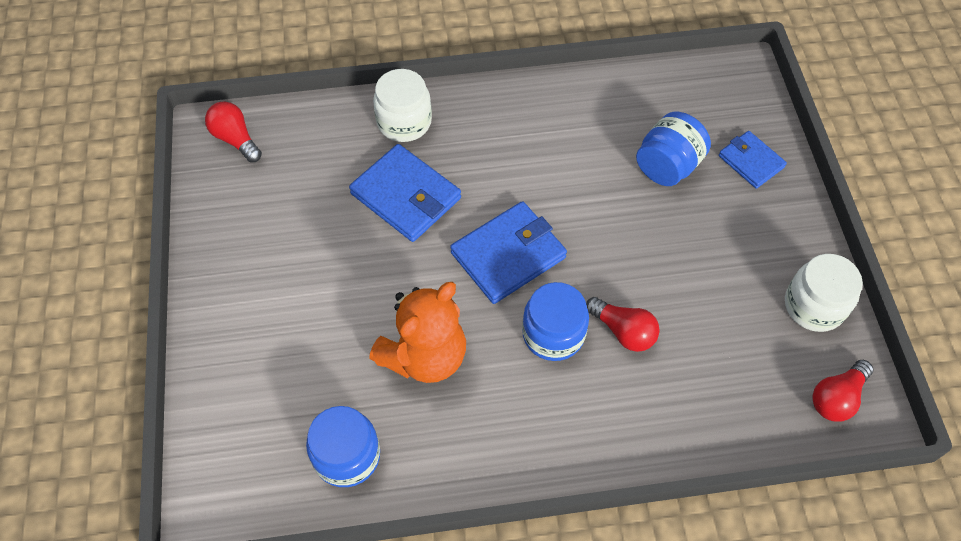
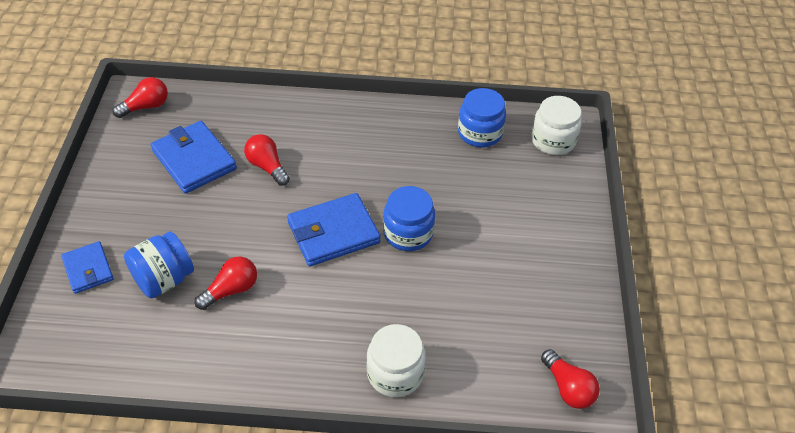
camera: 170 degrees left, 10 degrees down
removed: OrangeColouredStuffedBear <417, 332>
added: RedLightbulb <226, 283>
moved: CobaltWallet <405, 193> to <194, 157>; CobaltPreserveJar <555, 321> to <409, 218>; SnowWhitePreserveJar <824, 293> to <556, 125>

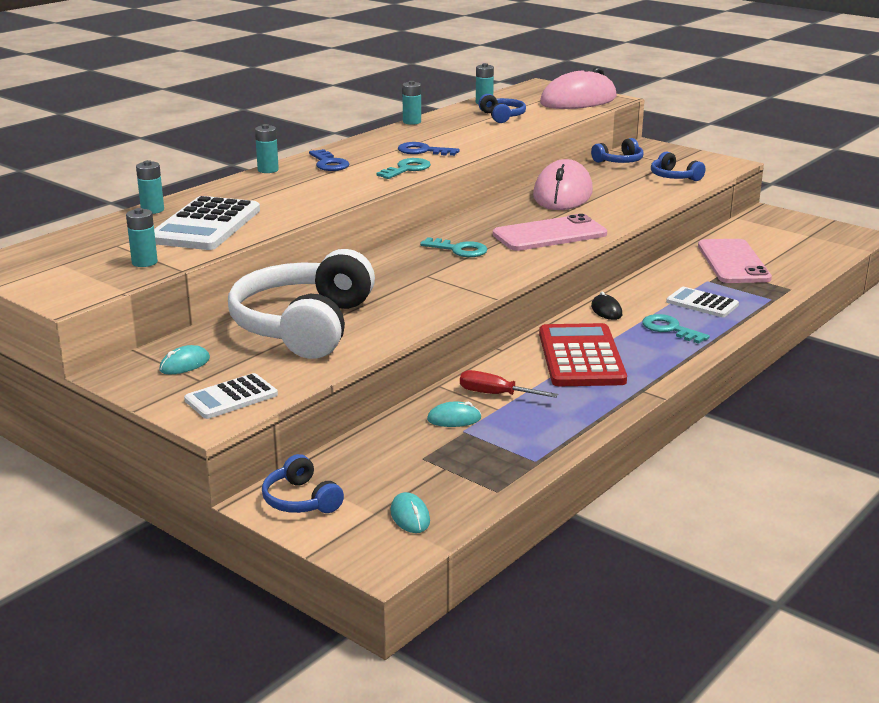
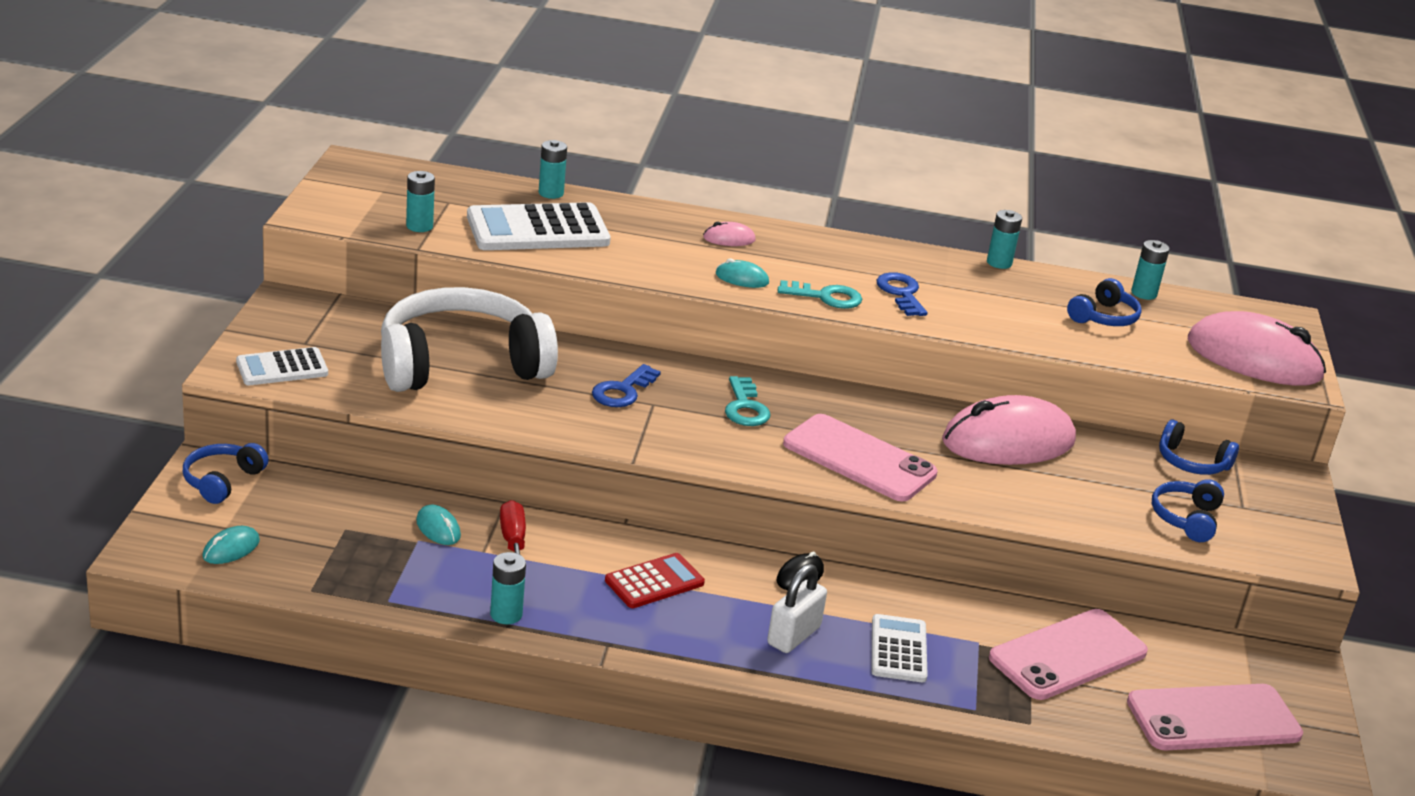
camera: 55 degrees right, 5 degrees up
added: RosePinkComputerMouse <729, 234>; RosePinkPhone <1215, 717>
moved: TurquoiseAaBattery <267, 148> to <508, 588>; CobaltLatchkey <329, 160> to <626, 385>; TurquoiseComputerMouse <184, 360> to <742, 273>
replaced: TurquoiseLatchkey <676, 329> to SnowWhiteSmallLock <797, 608>
turned: SnowWhiteAddingMachine <231, 396> = <282, 366> 45 degrees counterclockwise
resized: RedAddingMachine <583, 354> = <655, 580> x0.57

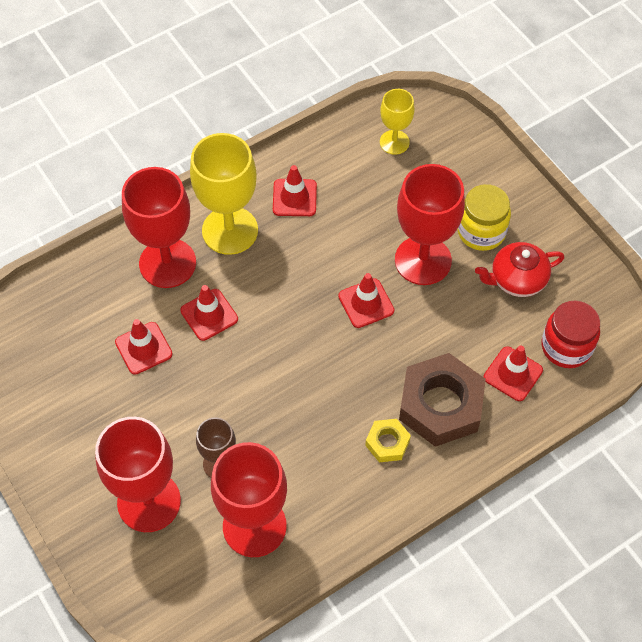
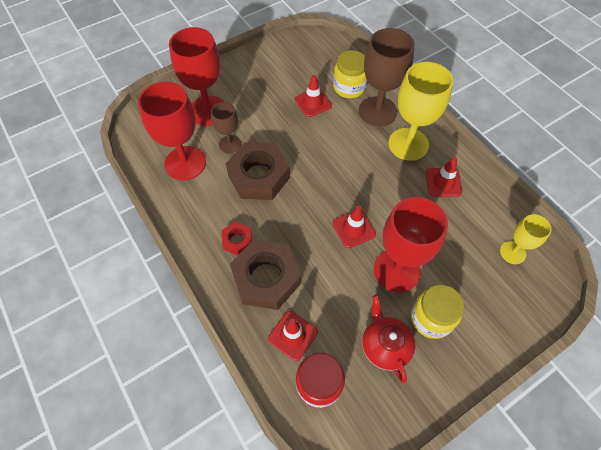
camera: 90 degrees right, 0 degrees up
removed: RedRoadCone <209, 313>
added: BrownNut <258, 171>; BrightYellowPreserveJar <350, 74>
recoloured: BrightYellowNut <388, 440> to RedNut <237, 238>; RedChalice <159, 227> to BrownChalice <387, 77>

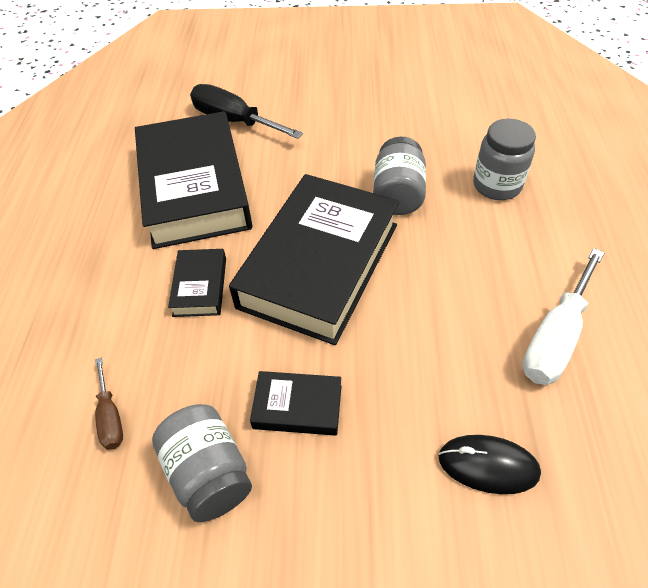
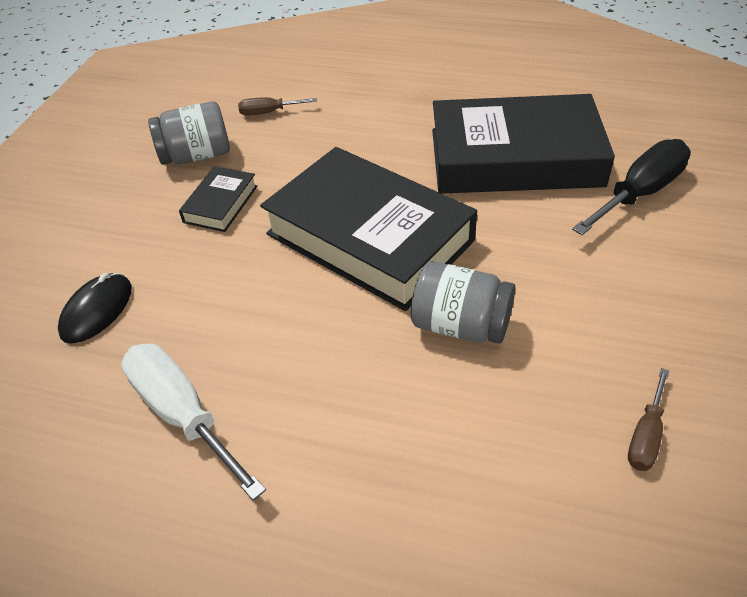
camera: 105 degrees right, 5 degrees down
removed: BlackHardback <197, 283>; GreyPreserveJar <504, 159>
added: BrownHandScrewdriver <648, 419>

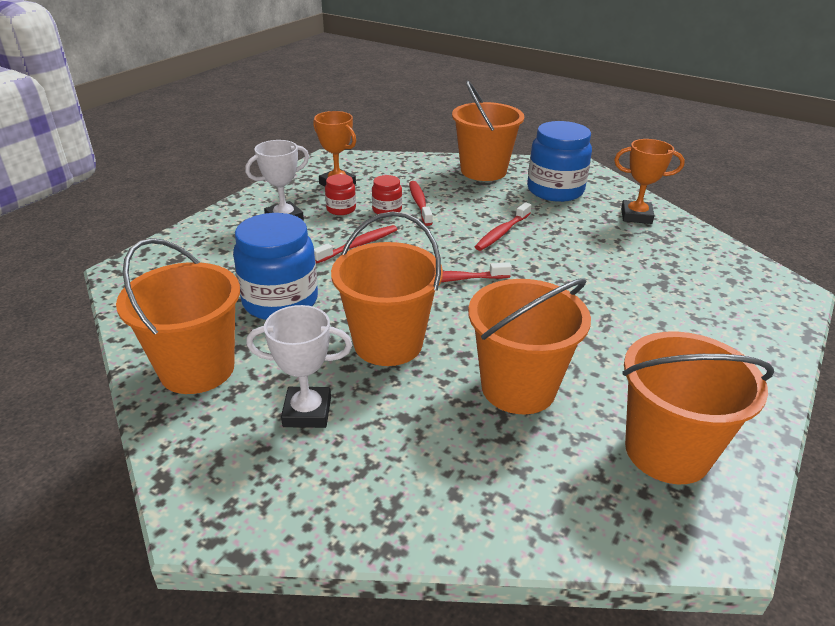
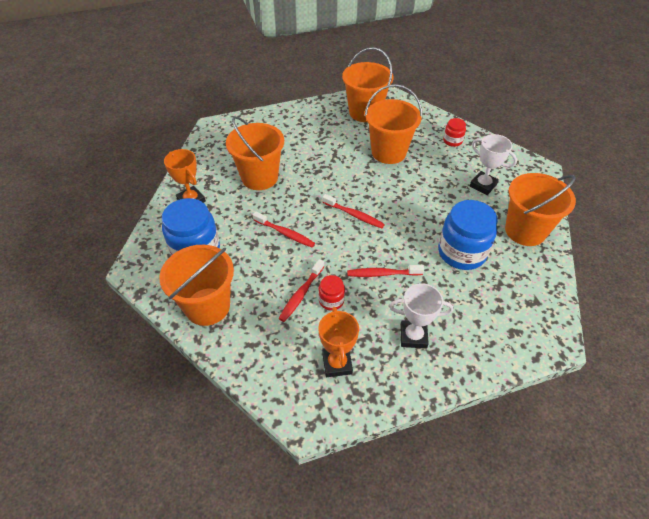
camera: 140 degrees left, 15 degrees up
moved: OrangeColouredBucket <387, 288> to <255, 153>; RedPreserveJar <340, 194> to <454, 132>
turned: RedToothbrush <503, 226> = <284, 229> 45 degrees clockwise

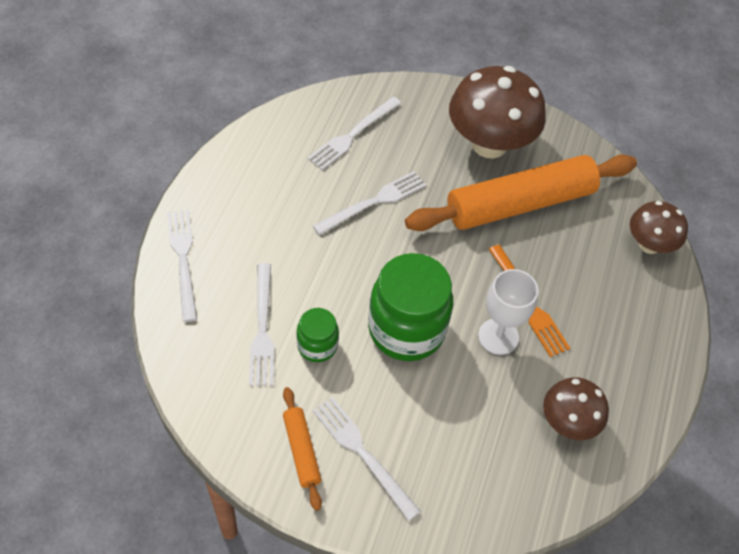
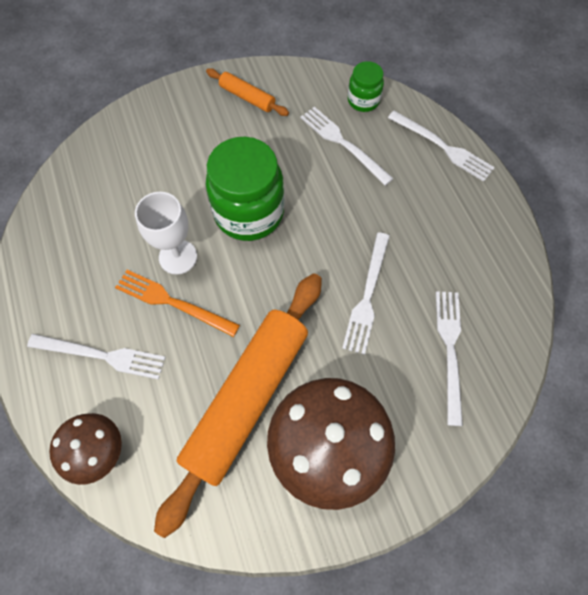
camera: 145 degrees right, 10 degrees up
removed: BrownMushroom <576, 408>
moved: SnowWhiteTableFork <367, 459> to <96, 357>; EmeraldPreserveJar <318, 335> to <366, 86>

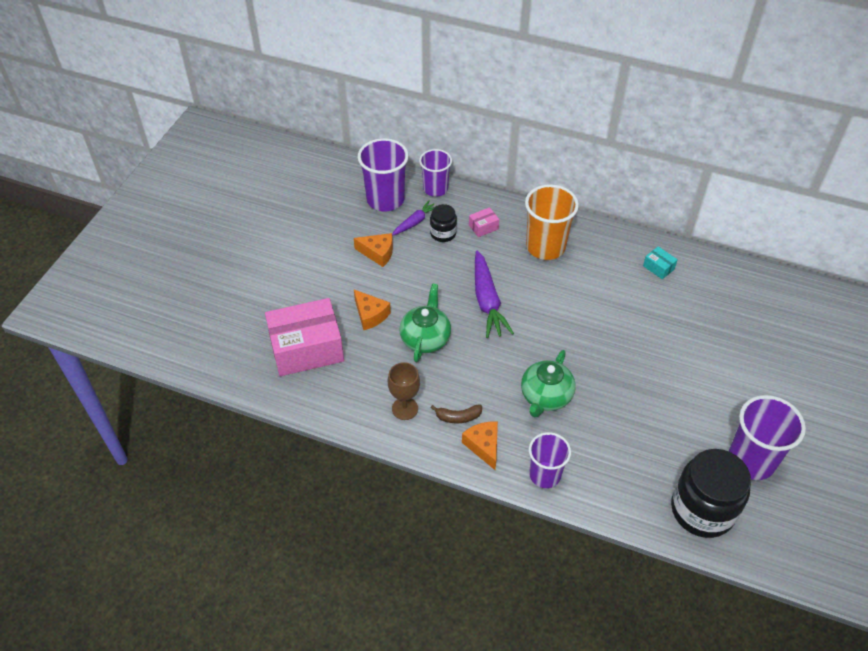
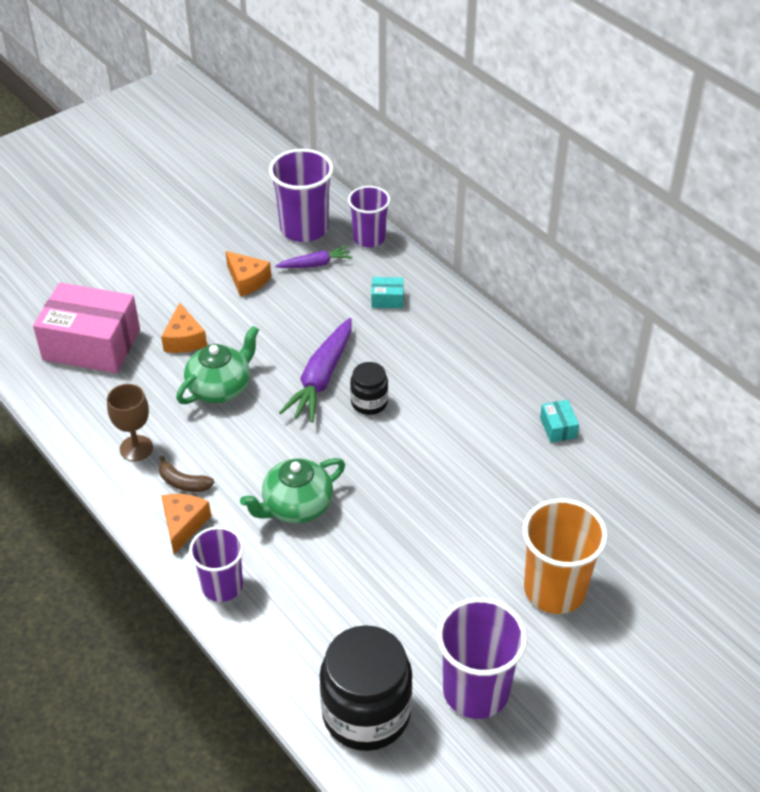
camera: 30 degrees right, 5 degrees down
moved: BlackPreserveJar <443, 223> to <369, 388>; OrangeColouredBeaker <552, 222> to <565, 556>
recoloured: RosePinkPackage <484, 222> to TurquoisePackage <387, 292>

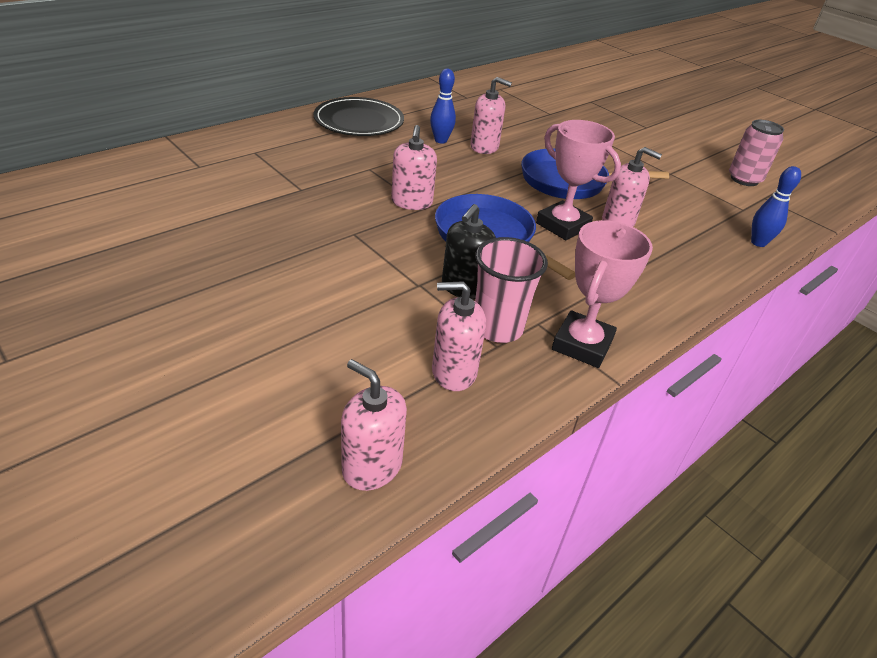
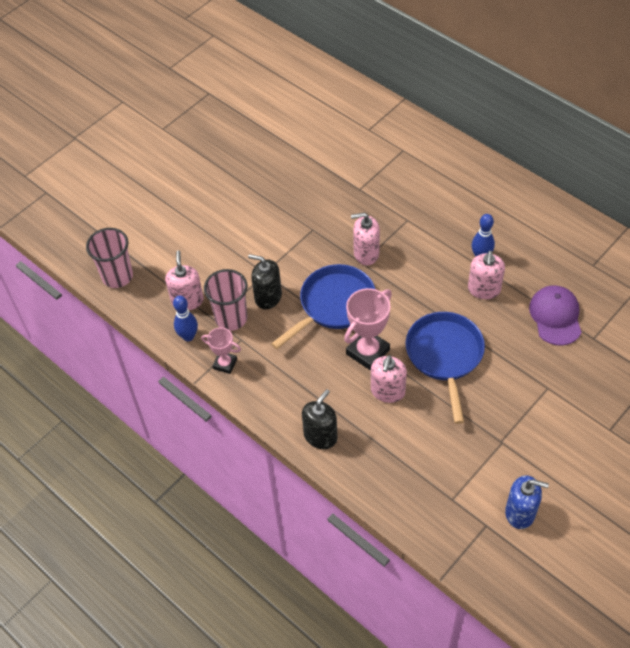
camera: 90 degrees right, 15 degrees up
removed: BlackDinnerPlate <358, 116>
added: BlackSoapDispenser <320, 419>; PurpleCap <555, 315>
moved: CobaltSkittle <776, 206> to <185, 318>
replaced: RosePinkSoapDispenser <374, 425> to RosePinkBeaker <109, 258>; RosePinkTin <756, 153> to CobaltSoapDispenser <527, 502>
resized: RosePinkAwardCup <602, 294> = <221, 351> x0.59

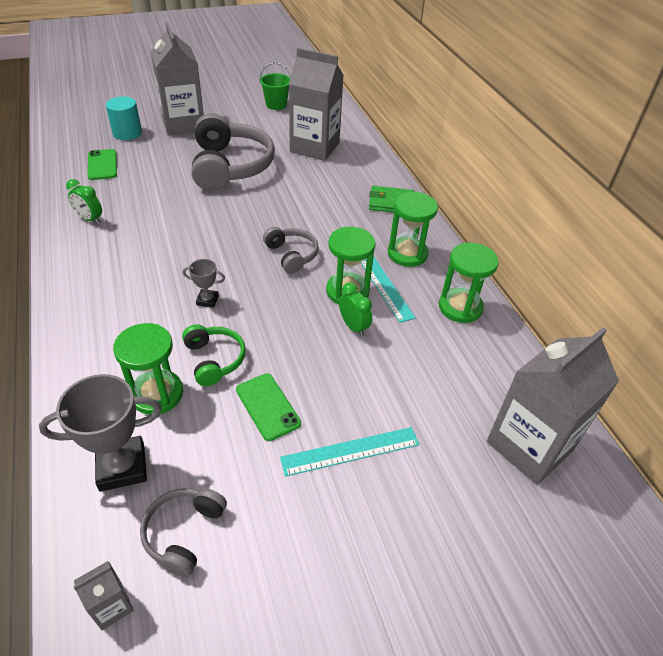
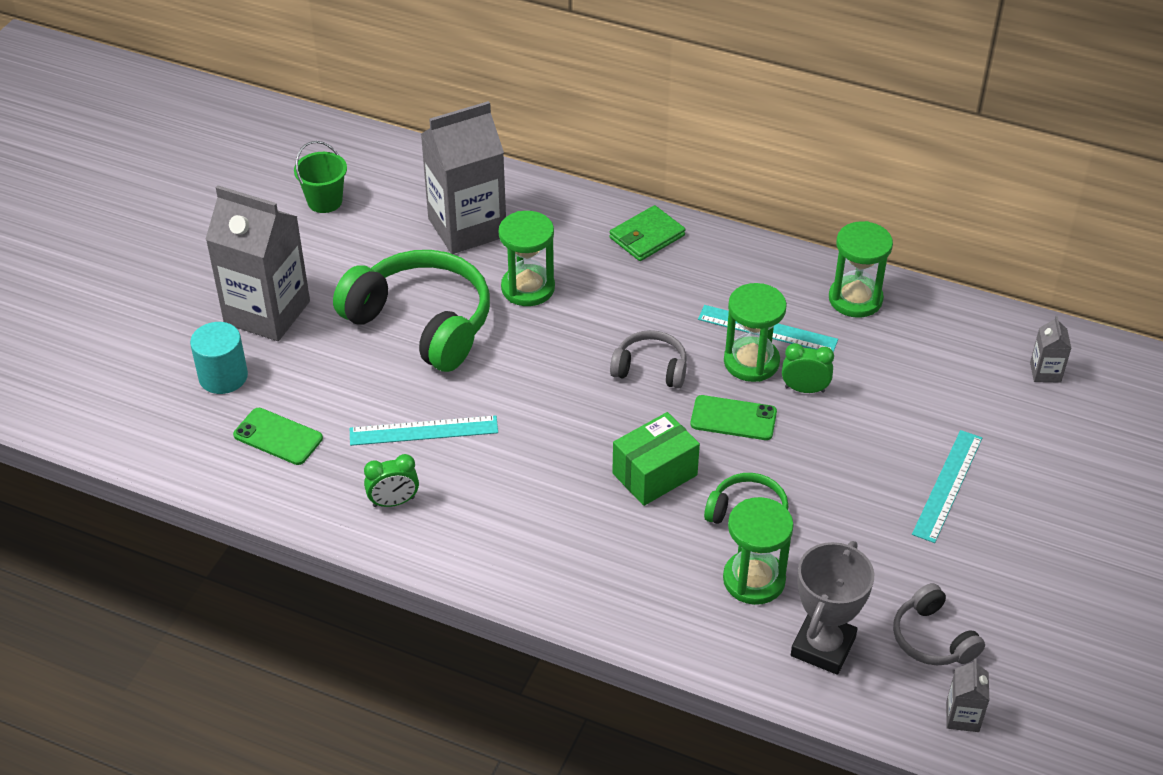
camera: 45 degrees left, 0 degrees up
added: TurquoiseMeasuringStick <424, 430>
moved: EmeraldSandglass <413, 229> to <527, 258>; EmeraldPhone <268, 407> to <734, 417>
replaced: GreyAwardCup <204, 283> to EmeraldPackage <656, 459>
recoloured: GreyHeadphones <233, 152> to EmeraldHeadphones <411, 311>
resized: GreyCarton <553, 406> = <1051, 349> x0.42

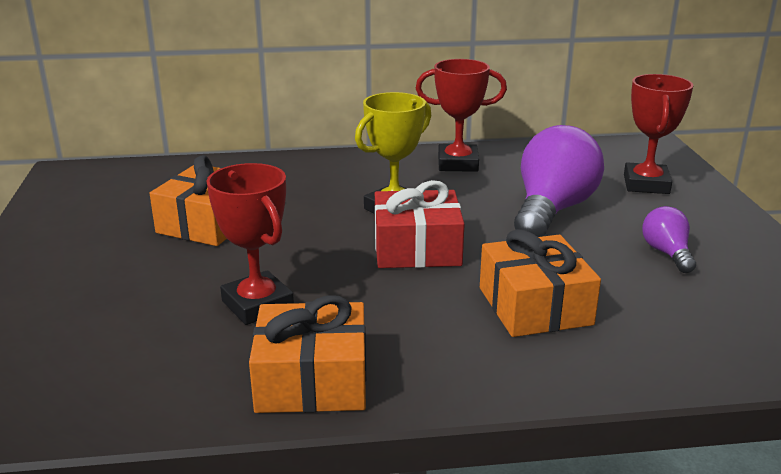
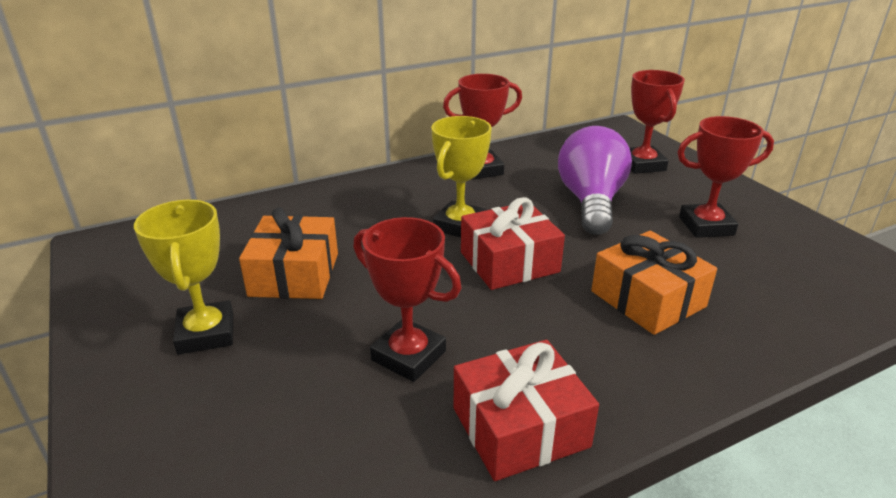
camera: 20 degrees left, 5 degrees up
added: BrightYellowAwardCup <183, 277>
replaced: PurpleLightbulb <669, 239> to RedAwardCup <725, 177>
recoloured: OrangeColouredGift <307, 354> to RedGift <526, 410>

